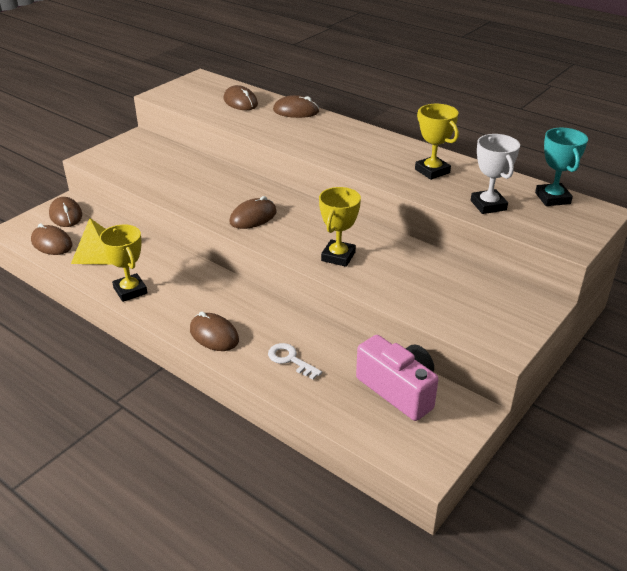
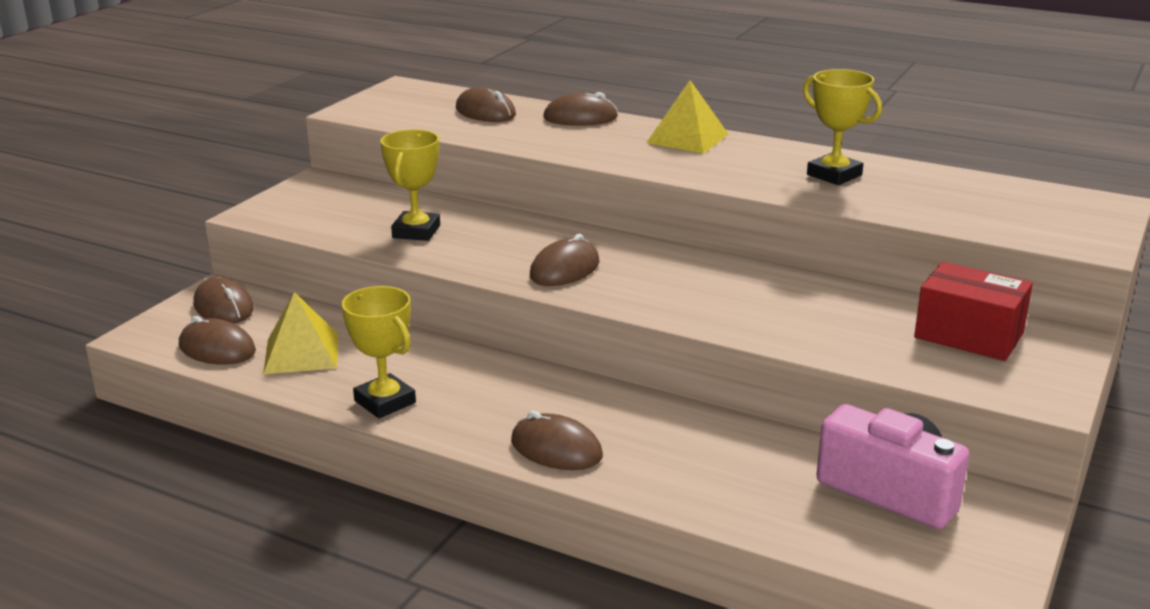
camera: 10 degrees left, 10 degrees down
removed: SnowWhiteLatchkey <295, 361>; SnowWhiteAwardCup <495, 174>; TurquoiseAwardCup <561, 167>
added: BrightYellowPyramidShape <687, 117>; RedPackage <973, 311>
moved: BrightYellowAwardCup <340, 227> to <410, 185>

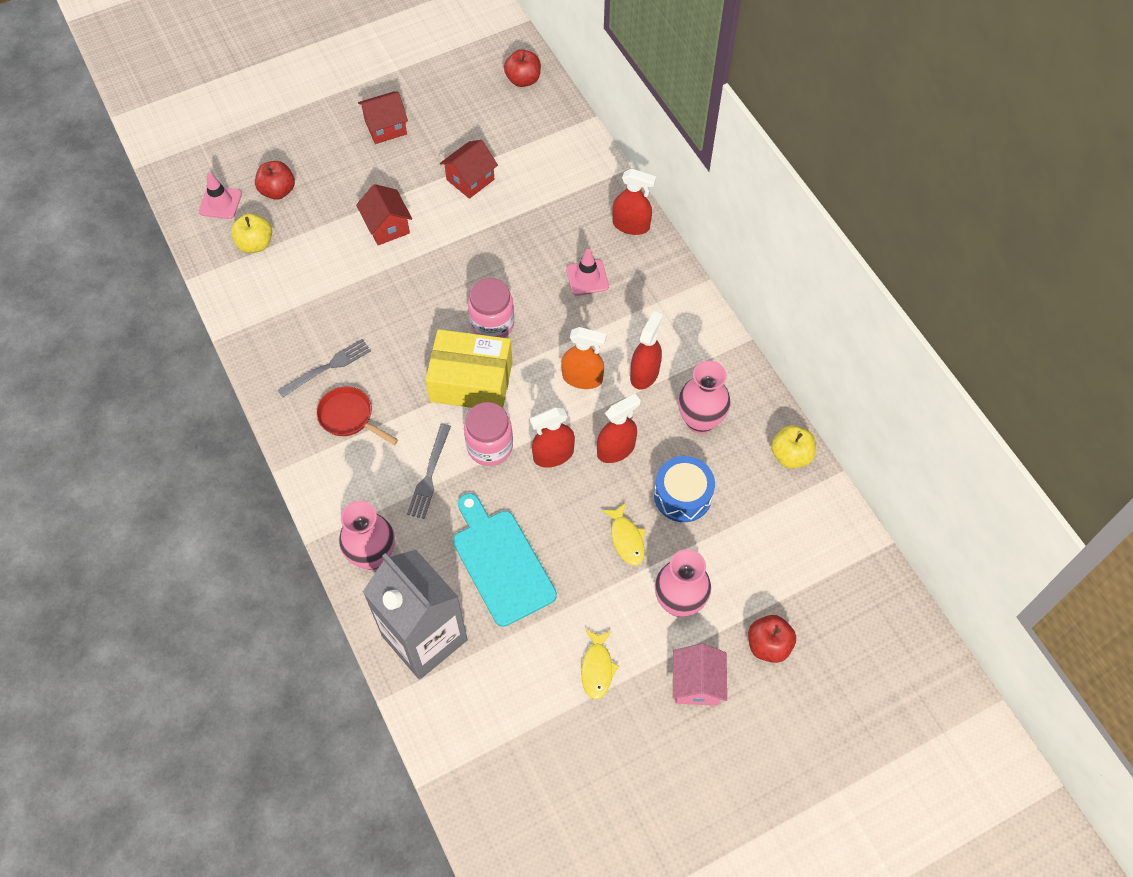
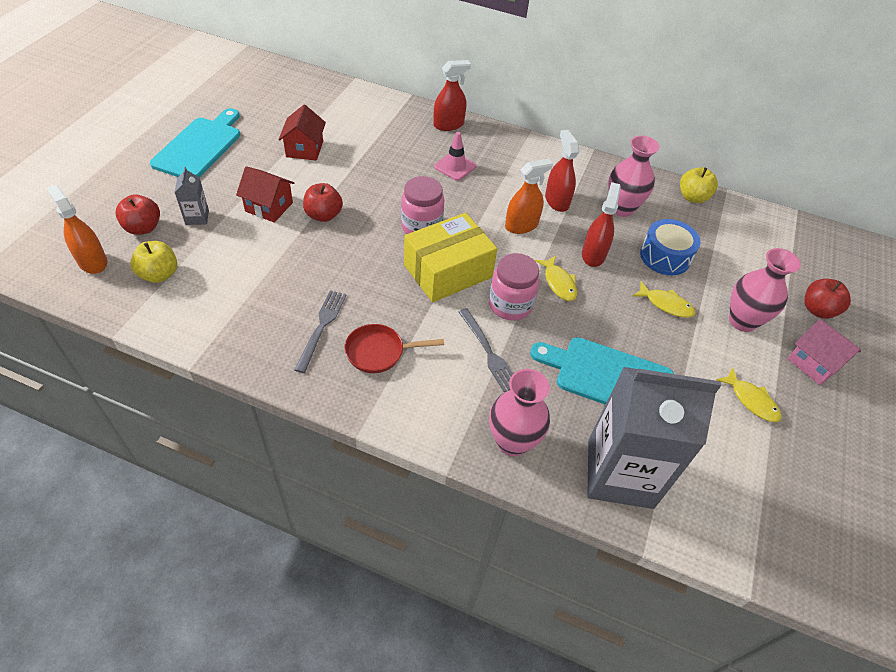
camera: 45 degrees left, 10 degrees down
added: GreyCarton <191, 196>
moved: RedApple <522, 68> to <323, 202>
replaced: RosePinkRoadCone <220, 195> to OrangeColouredSprayBottle <76, 229>; RedCottage <383, 117> to TurquoiseBreadBoard <195, 142>; RedSprayBottle <552, 437> to BrightYellowFishFigure <556, 278>

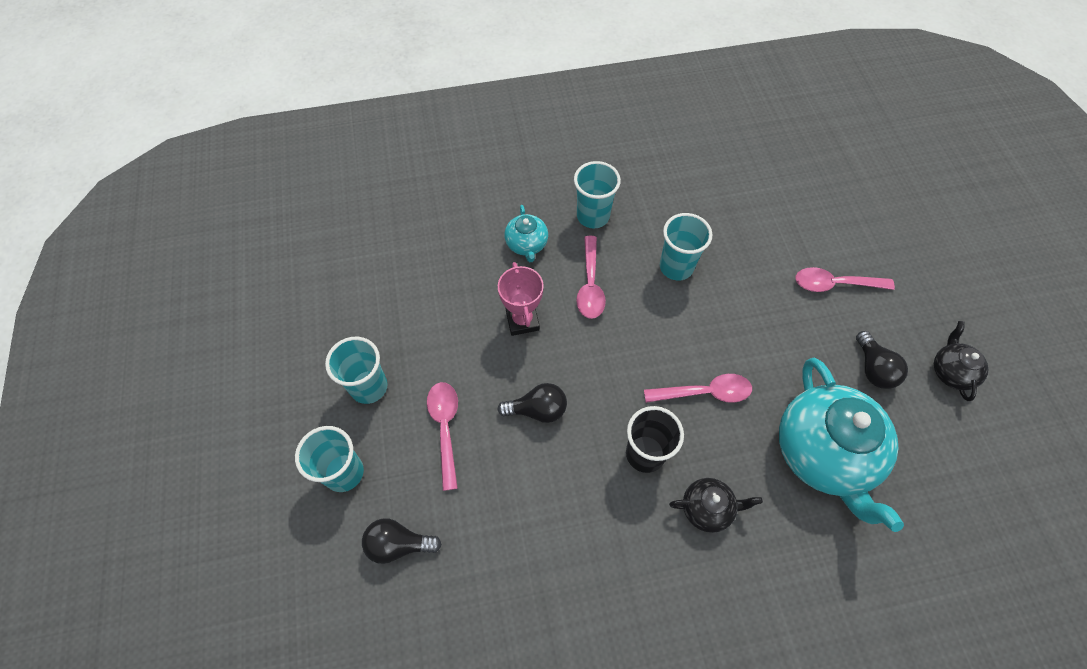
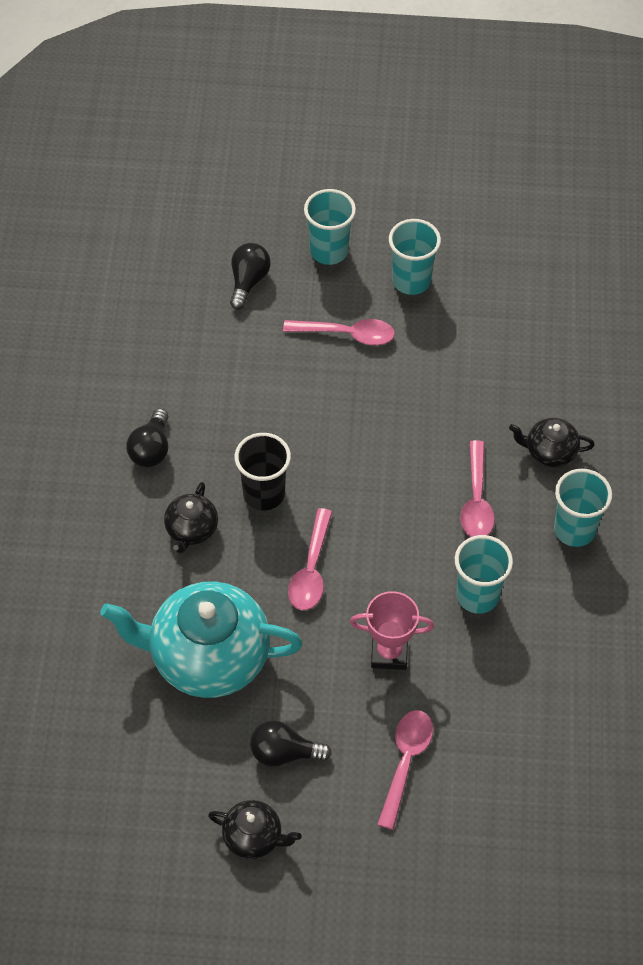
camera: 105 degrees right, 5 degrees down
moved: BlackLightbulb <532, 403> to <147, 437>; RosePinkAwardCup <521, 299> to <392, 630>
recoloured: TurquoiseTeaPot <526, 233> to BlackTeaPot <552, 442>
turned: RosePinkTablespoon <591, 277> = <477, 488> 105 degrees counterclockwise

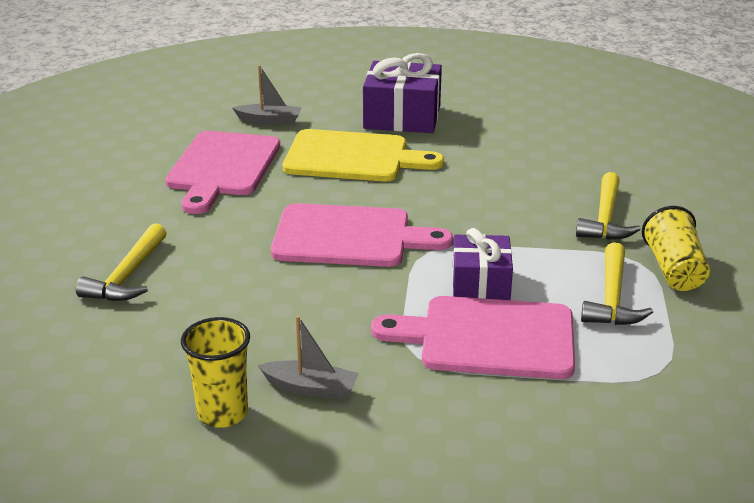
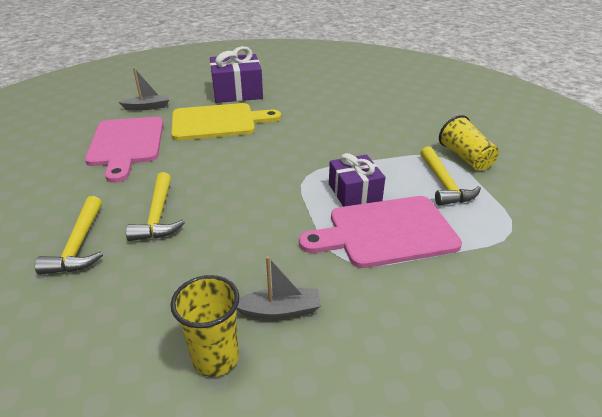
camera: 20 degrees left, 5 degrees up
removed: RosePinkBreadBoard <362, 235>
moved: BrightYellowHammer <608, 206> to <155, 206>

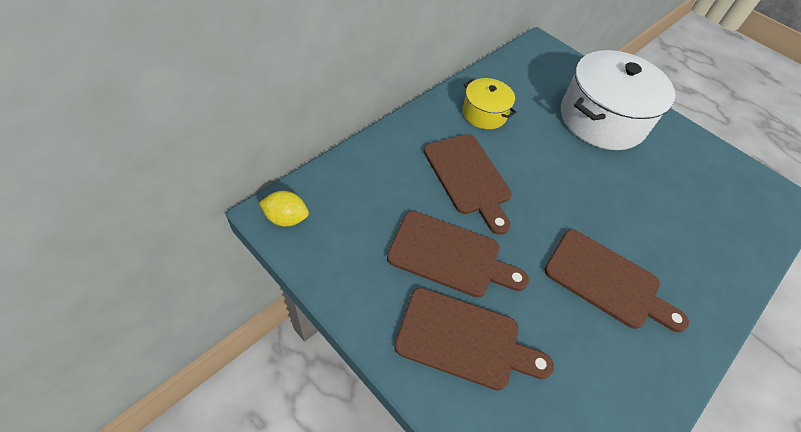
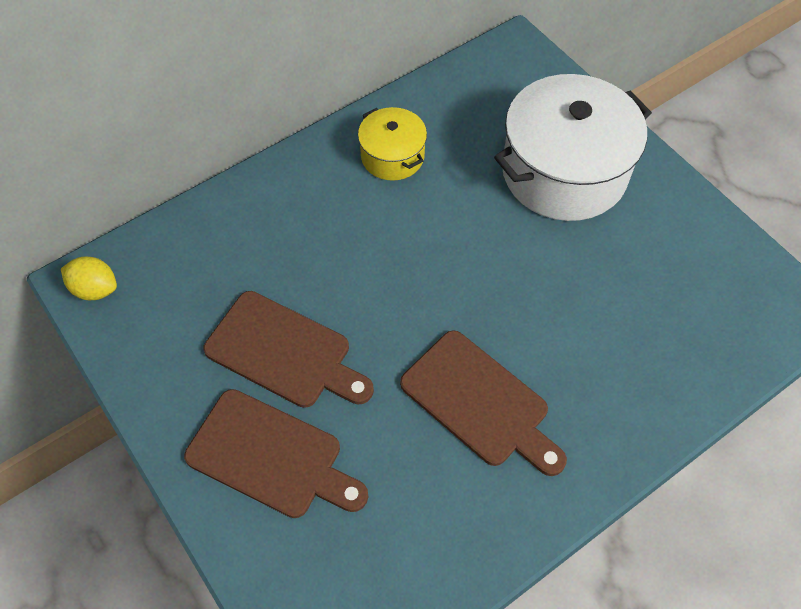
camera: 15 degrees right, 5 degrees up
removed: BrownBreadBoard <468, 184>

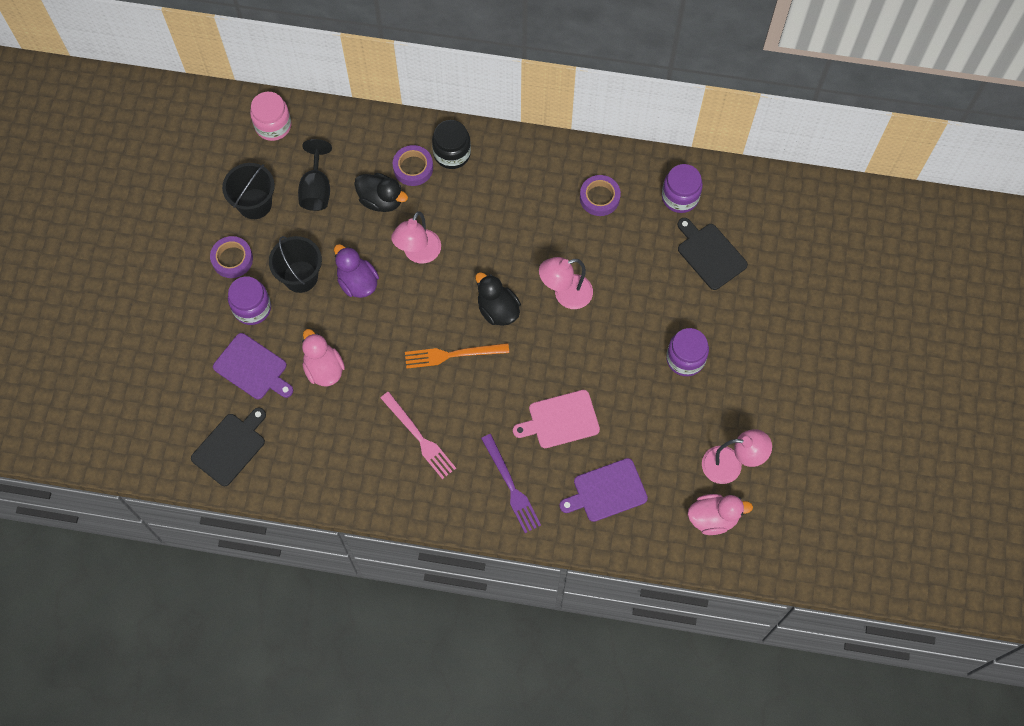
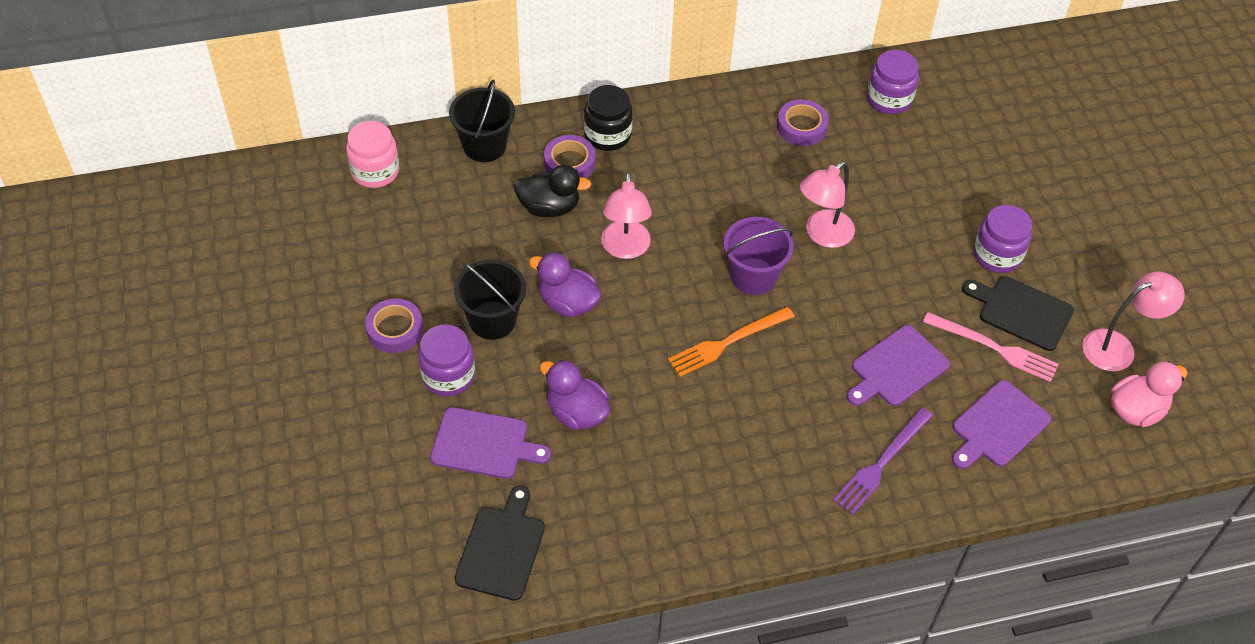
camera: 25 degrees left, 15 degrees down
removed: BlackChalice <315, 175>
moved: BlackBucket <248, 191> to <482, 120>; RosePinkTableFork <418, 435> to <991, 347>; BlackBreadBoard <713, 254> to <1018, 313>
replaced: BlackToyDuck <498, 299> to PurpleBucket <759, 256>
recoloured: RosePinkToyDuck <323, 357> to PurpleToyDuck <575, 395>; RosePinkBreadBoard <556, 419> to PurpleBreadBoard <898, 365>
turned: PurpleTableFork <511, 483> = <883, 461> 90 degrees clockwise

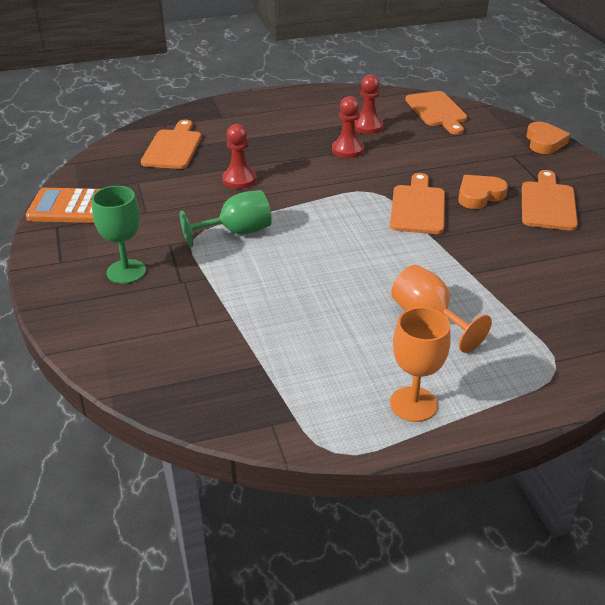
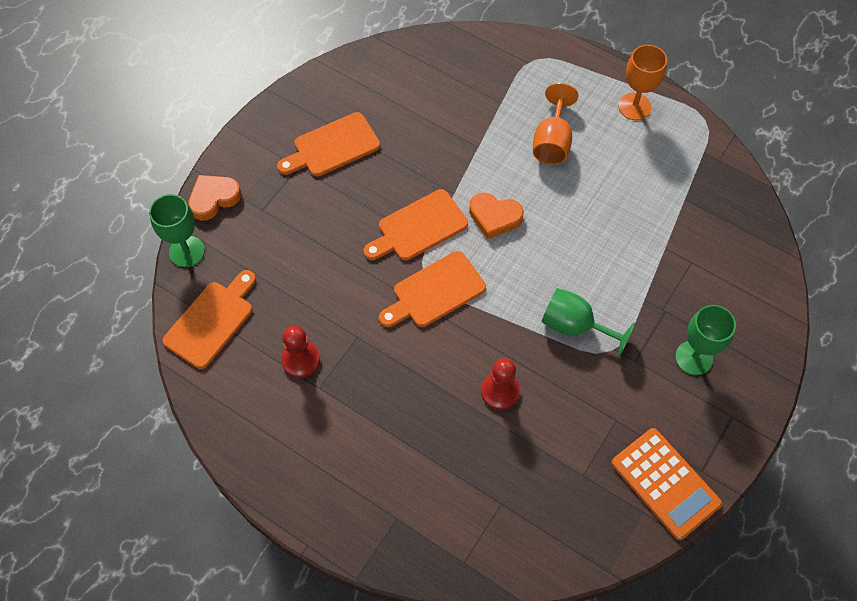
camera: 130 degrees left, 25 degrees up
removed: RedPawn <348, 127>
added: EmeraldChalice <177, 230>
moved: OrangeColouredBreadBoard <171, 144> to <432, 289>; OrangeColouredHeart <483, 192> to <496, 216>

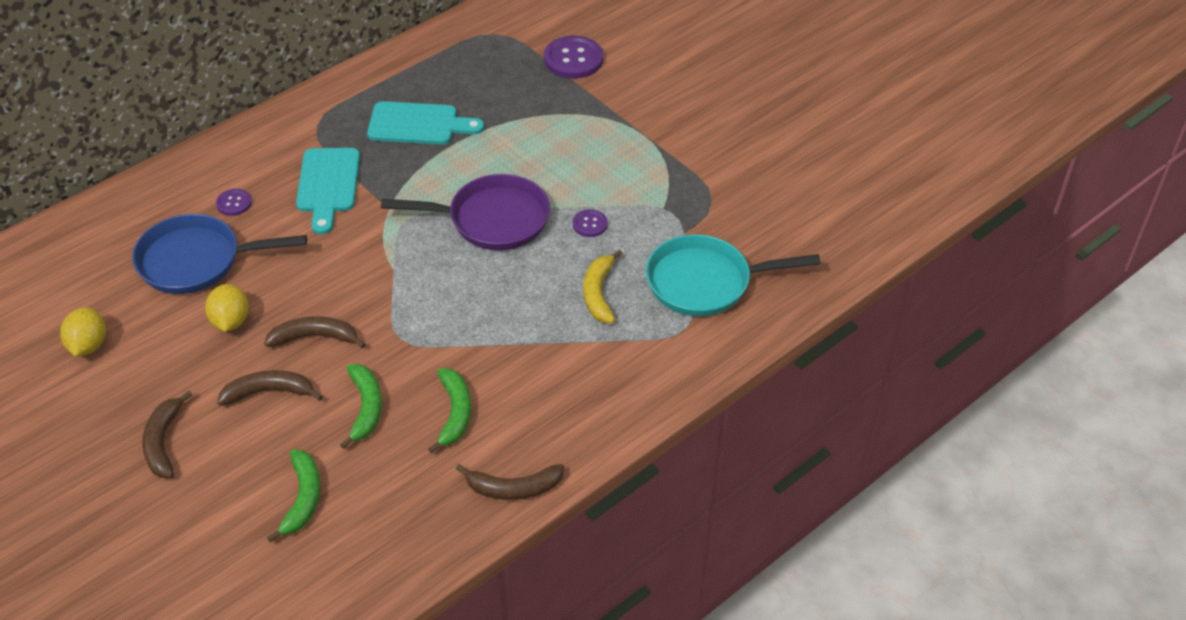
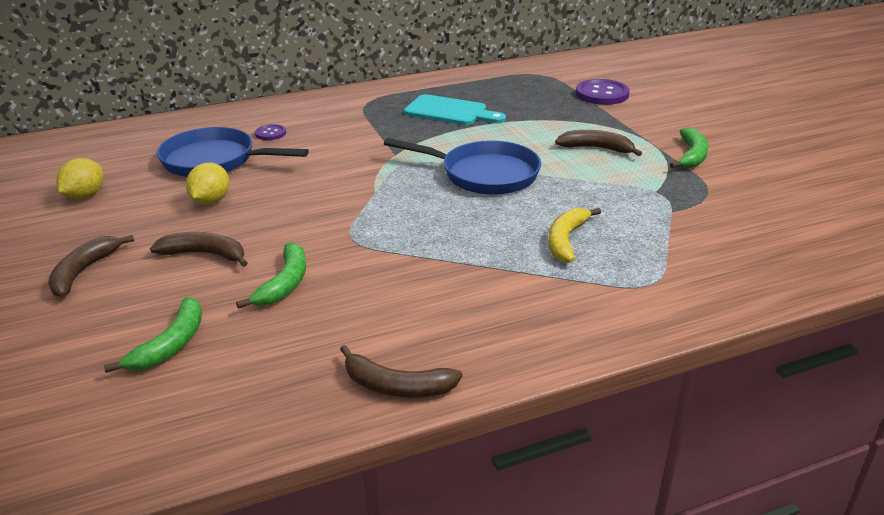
camera: 20 degrees right, 15 degrees down
removed: TurquoiseBreadBoard <328, 191>; PurpleShirtButton <590, 223>; TurquoisePan <733, 275>
moved: BrownBananaFruit <315, 332> to <598, 143>; EmeraldBananaFruit <449, 410> to <689, 147>
recoloured: PurplePan <465, 212> to CobaltPan <462, 166>

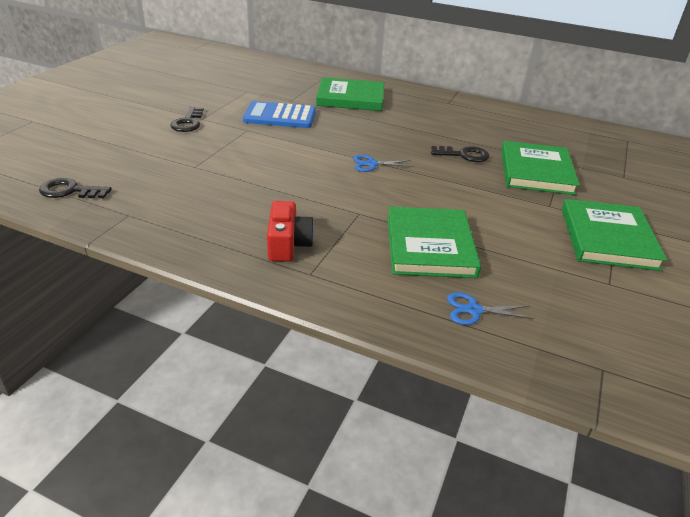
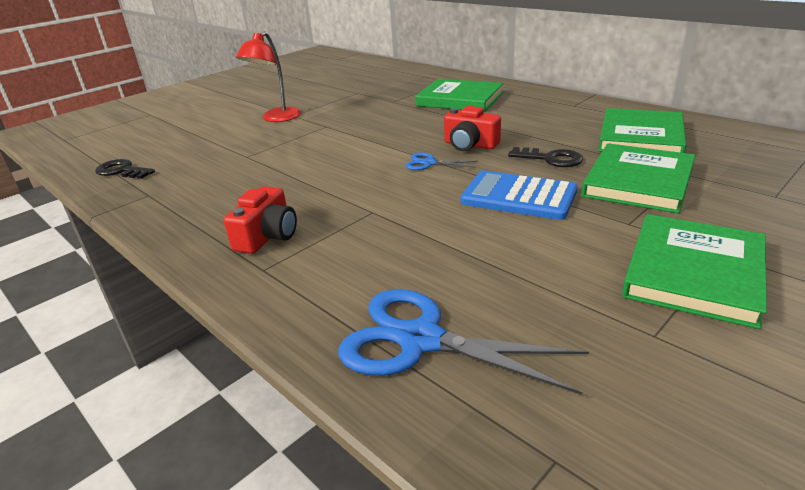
camera: 25 degrees right, 5 degrees down
added: RedCompactCamera <472, 128>
moved: CobaltAddingMachine <279, 114> to <519, 195>; EmeraldHardback <434, 242> to <642, 130>
replaced: BlackLatchkey <187, 119> to RedLamp <268, 76>
resized: CobaltPairOfScissors <490, 308> = <463, 342> x1.99

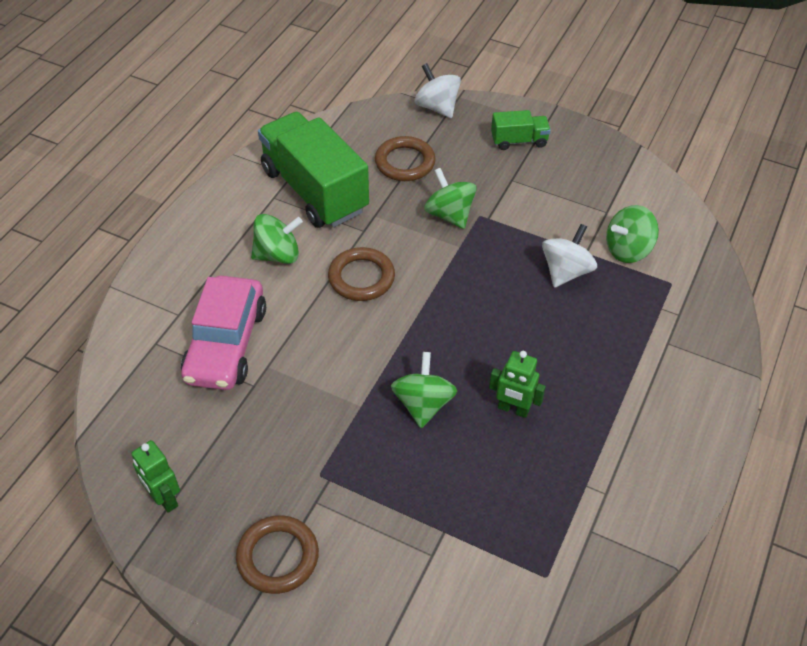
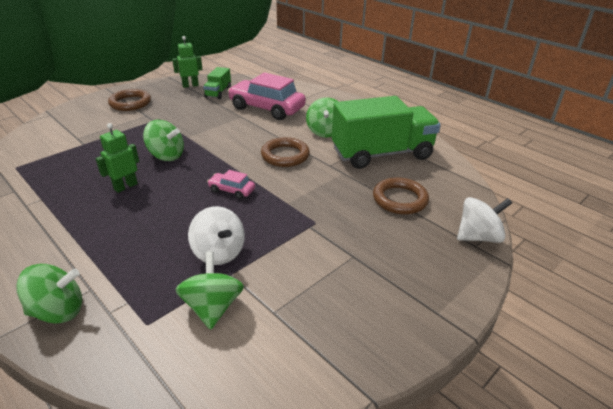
camera: 110 degrees right, 15 degrees down
added: RosePinkAutomobile <231, 184>
moved: EmeraldToyTop <450, 198> to <49, 294>; EmeraldTruck <521, 130> to <217, 83>

